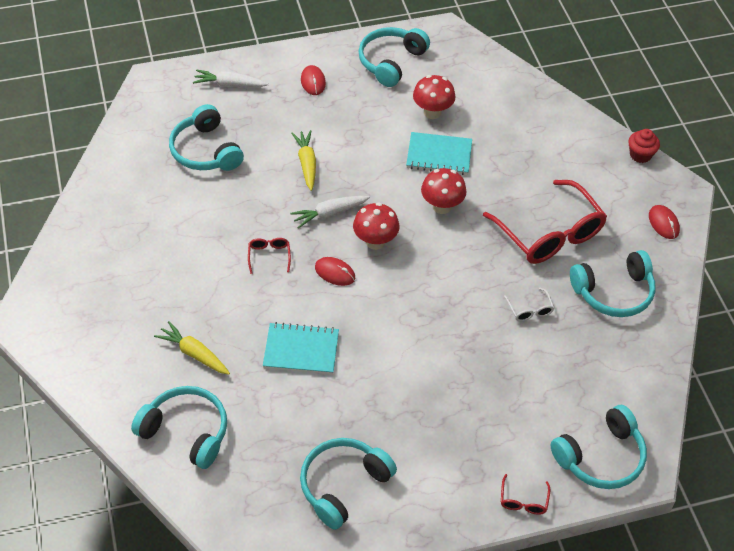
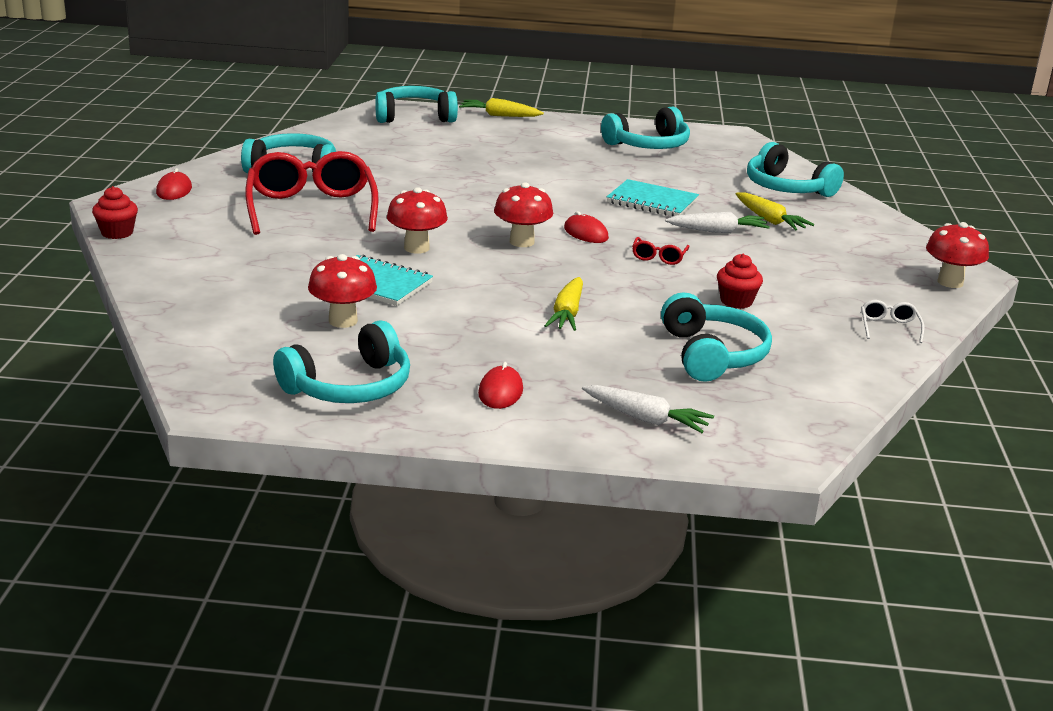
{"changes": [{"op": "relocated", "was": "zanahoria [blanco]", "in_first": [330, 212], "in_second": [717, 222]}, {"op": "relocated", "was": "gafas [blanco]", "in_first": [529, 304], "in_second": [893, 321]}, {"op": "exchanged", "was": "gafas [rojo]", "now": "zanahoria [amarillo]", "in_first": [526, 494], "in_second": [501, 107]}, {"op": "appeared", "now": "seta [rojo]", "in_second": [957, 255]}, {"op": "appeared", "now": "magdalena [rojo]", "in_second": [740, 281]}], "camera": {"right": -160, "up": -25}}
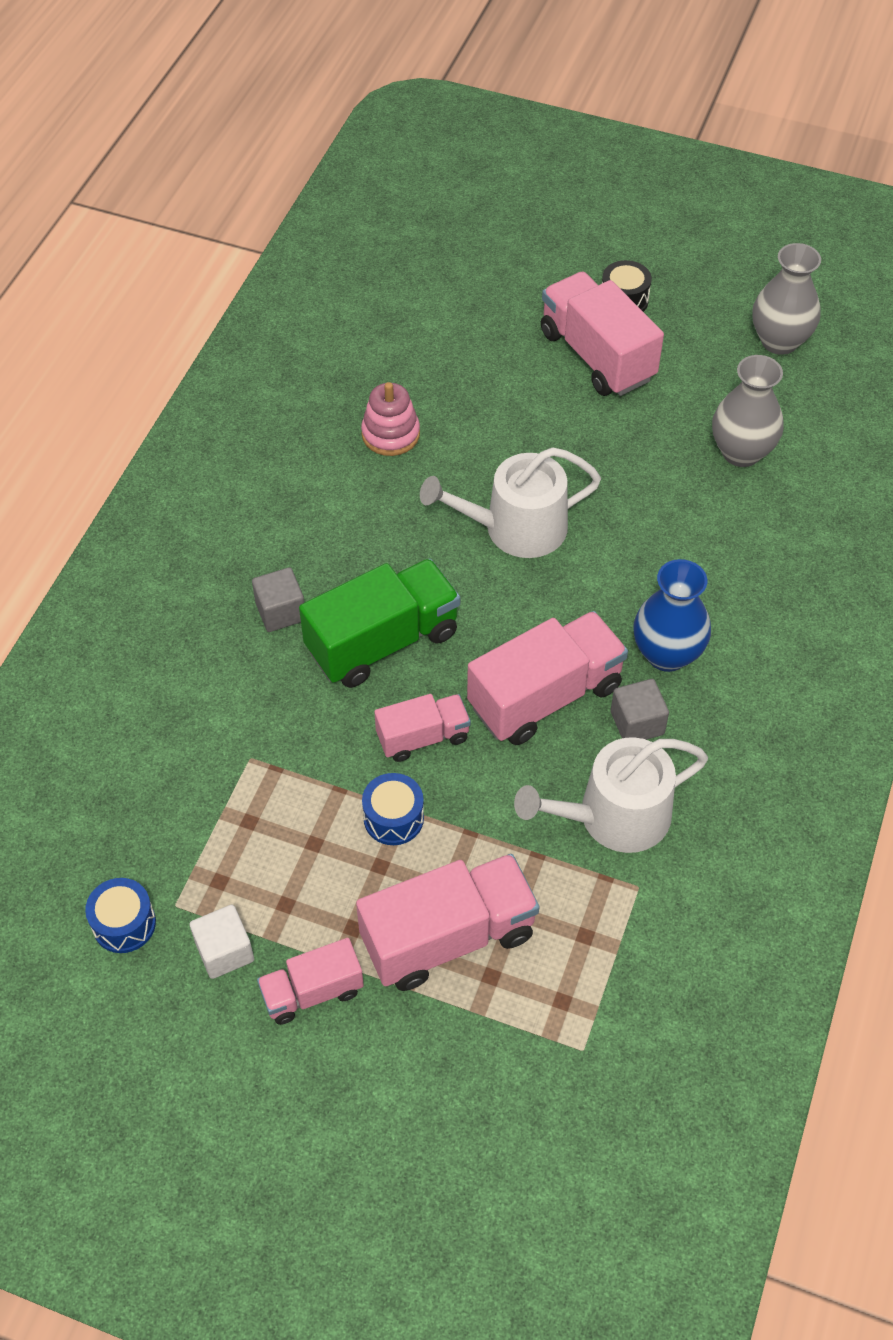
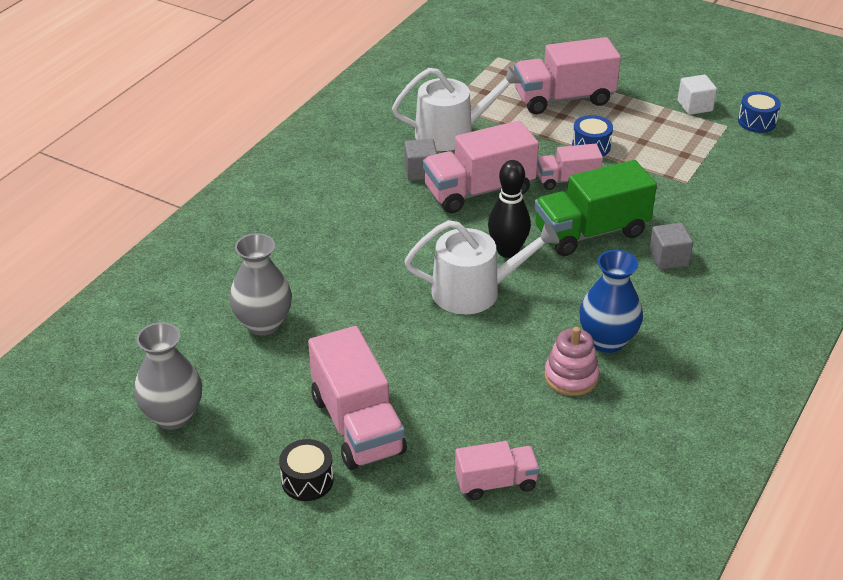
{"changes": [{"op": "relocated", "was": "florero [azul]", "in_first": [672, 615], "in_second": [611, 301]}, {"op": "relocated", "was": "camión [rosa]", "in_first": [310, 981], "in_second": [497, 470]}, {"op": "appeared", "now": "bolo [negro]", "in_second": [509, 209]}], "camera": {"right": -170, "up": -15}}
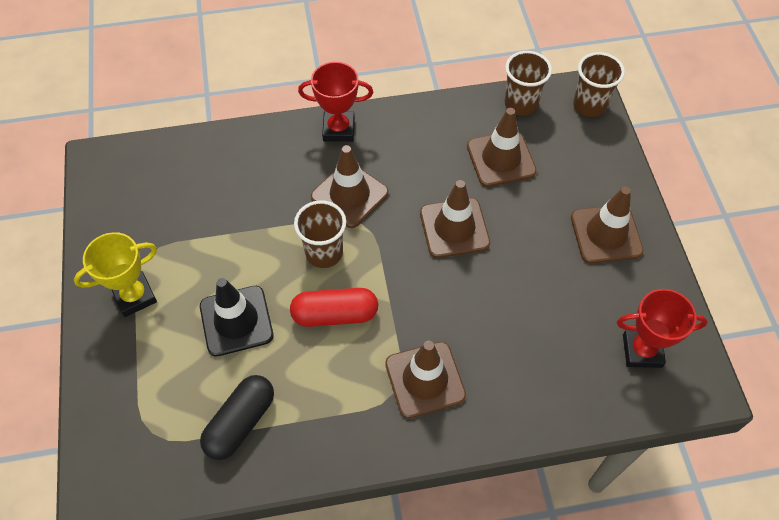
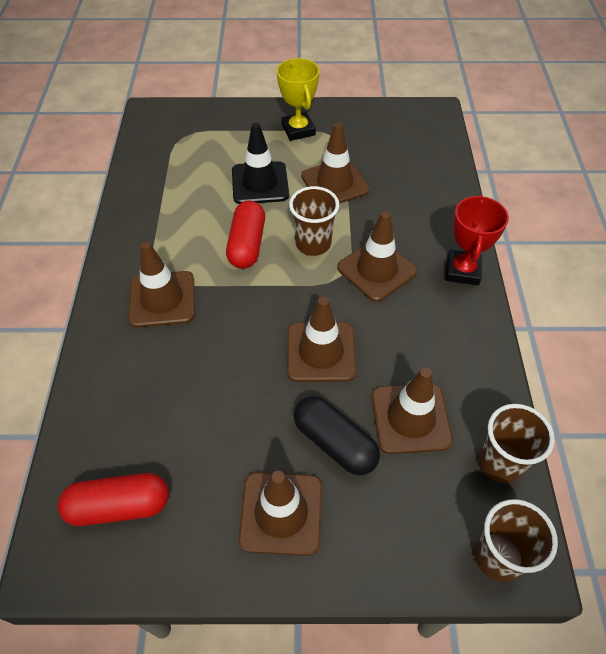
{"changes": [{"op": "exchanged", "was": "trofeo [rojo]", "now": "cápsula [rojo]", "in_first": [662, 328], "in_second": [113, 499]}, {"op": "relocated", "was": "cápsula [negro]", "in_first": [237, 417], "in_second": [337, 435]}, {"op": "appeared", "now": "cono de tráfico [marrón]", "in_second": [335, 163]}], "camera": {"right": 100, "up": -5}}
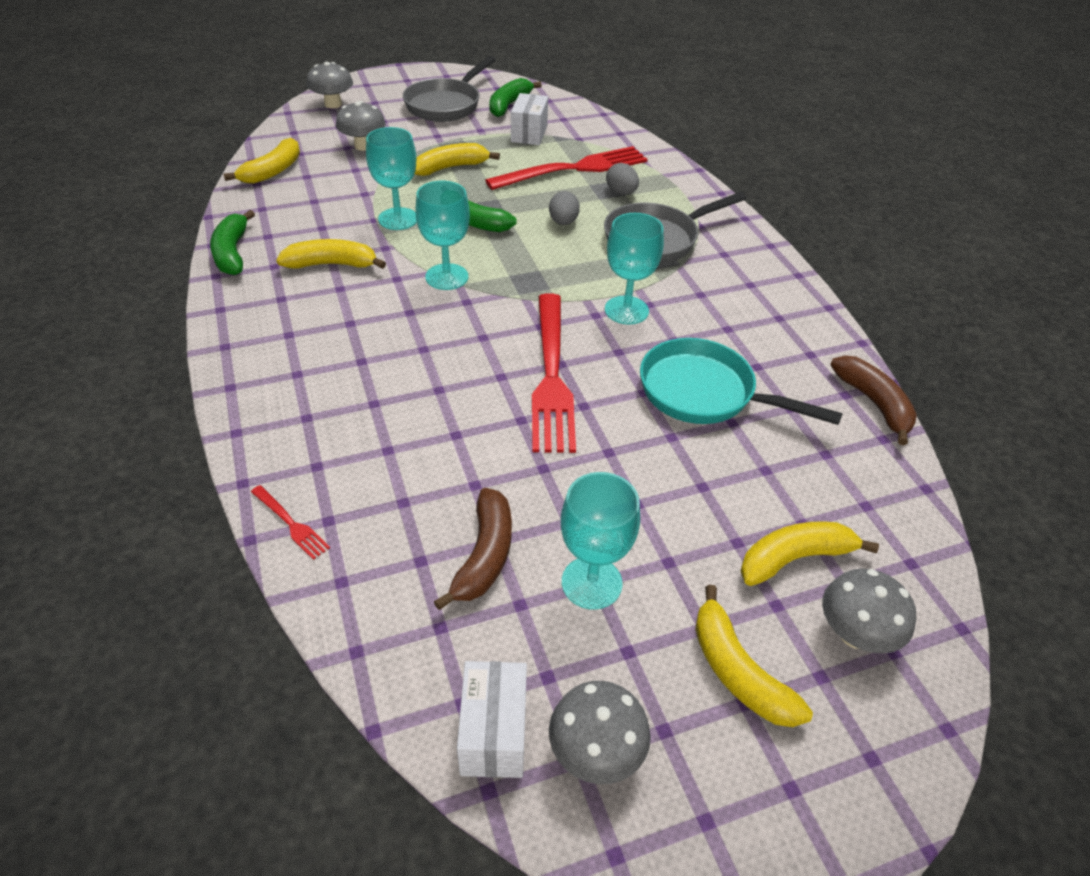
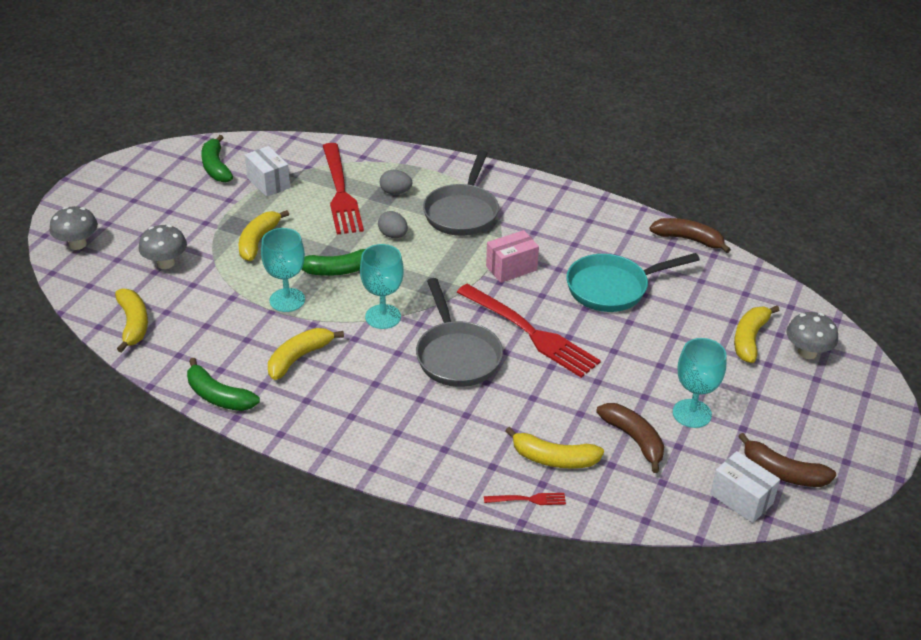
{"changes": [{"op": "relocated", "was": "sartén [gris]", "in_first": [449, 89], "in_second": [459, 332]}, {"op": "spun", "was": "tenedor [rojo]", "in_first": [566, 168], "in_second": [343, 188], "clockwise": 150}, {"op": "exchanged", "was": "copa [turquesa]", "now": "caja [rosa]", "in_first": [634, 269], "in_second": [512, 256]}, {"op": "relocated", "was": "plátano [amarillo]", "in_first": [754, 656], "in_second": [554, 448]}, {"op": "exchanged", "was": "seta [gris]", "now": "plátano [marrón]", "in_first": [600, 732], "in_second": [787, 460]}], "camera": {"right": -45, "up": -5}}
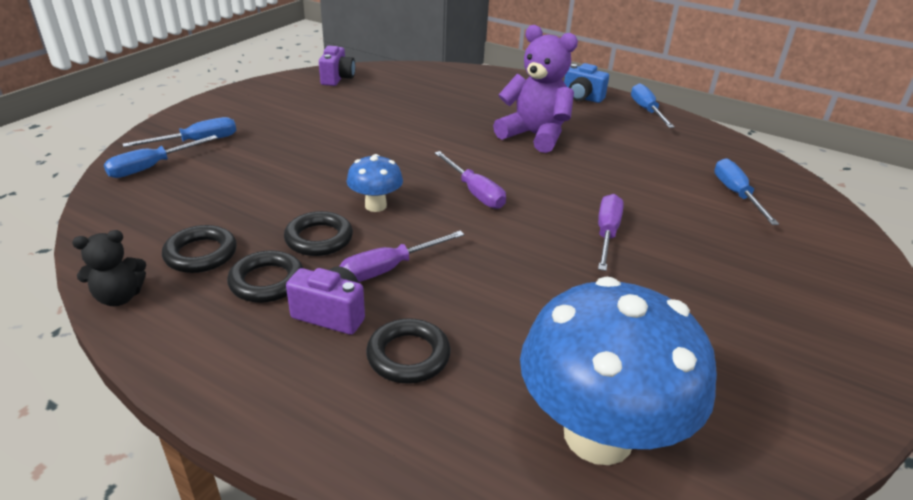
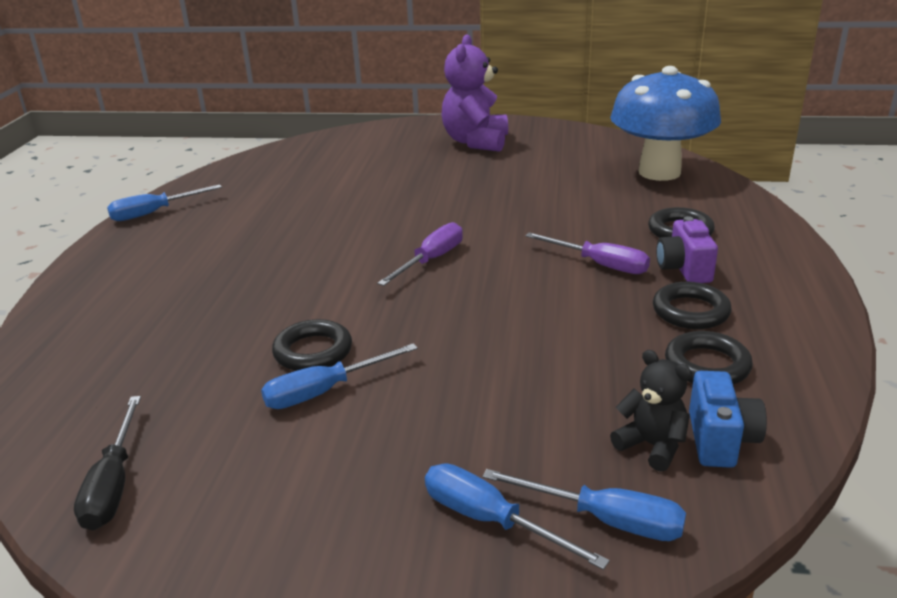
{"changes": [{"op": "relocated", "was": "osito [morado]", "in_first": [535, 89], "in_second": [474, 93]}, {"op": "exchanged", "was": "cámara [morado]", "now": "destornillador [negro]", "in_first": [337, 66], "in_second": [107, 463]}, {"op": "relocated", "was": "cámara [azul]", "in_first": [586, 83], "in_second": [728, 419]}, {"op": "missing", "was": "seta [azul]", "in_first": [374, 183]}, {"op": "relocated", "was": "destornillador [azul]", "in_first": [746, 191], "in_second": [339, 376]}, {"op": "missing", "was": "destornillador [morado]", "in_first": [611, 232]}, {"op": "relocated", "was": "anillo [negro]", "in_first": [318, 233], "in_second": [312, 345]}, {"op": "relocated", "was": "osito [negro]", "in_first": [109, 268], "in_second": [651, 410]}], "camera": {"right": -110, "up": -5}}
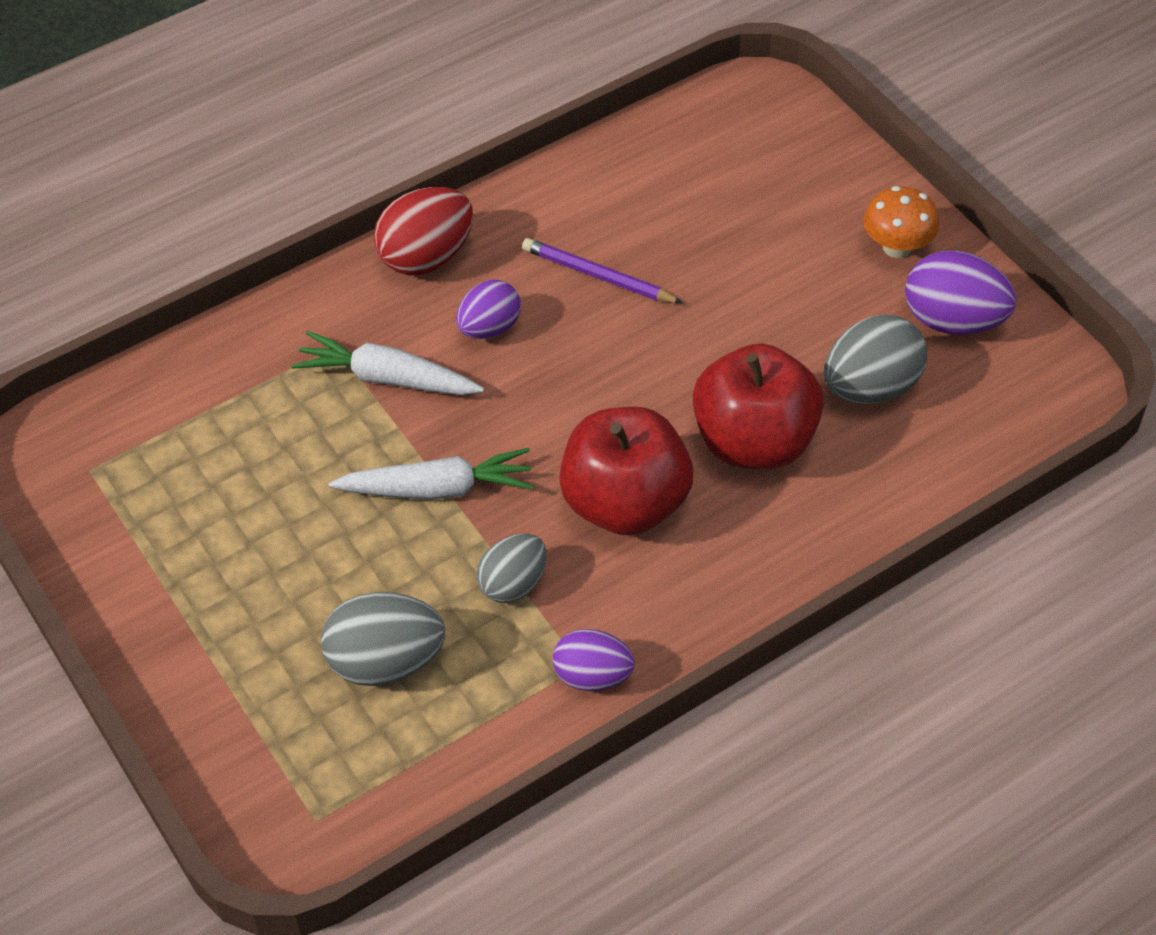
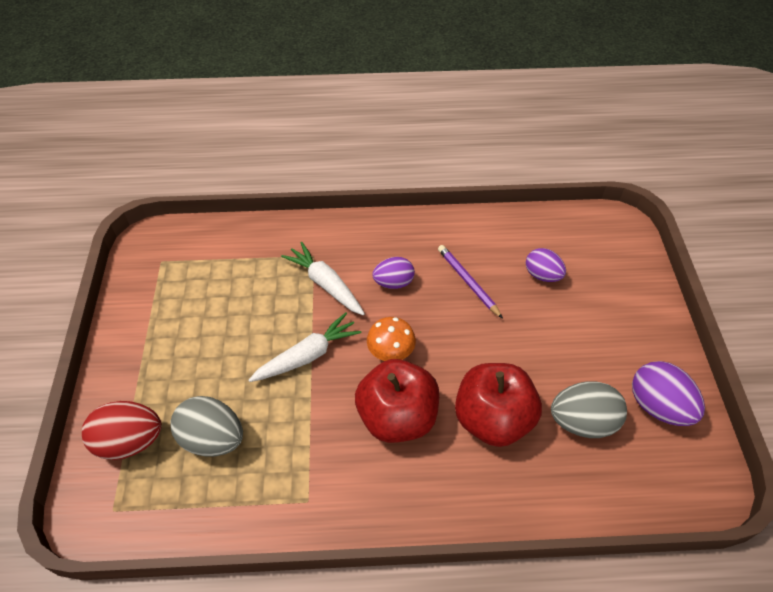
{"changes": [{"op": "relocated", "was": "seta [naranja]", "in_first": [901, 222], "in_second": [391, 339]}, {"op": "relocated", "was": "huevo [rojo]", "in_first": [423, 231], "in_second": [122, 430]}, {"op": "spun", "was": "zanahoria [blanco]", "in_first": [431, 474], "in_second": [305, 347], "clockwise": -60}, {"op": "missing", "was": "huevo [gris]", "in_first": [512, 568]}, {"op": "relocated", "was": "huevo [morado]", "in_first": [594, 660], "in_second": [546, 265]}], "camera": {"right": 30, "up": 0}}
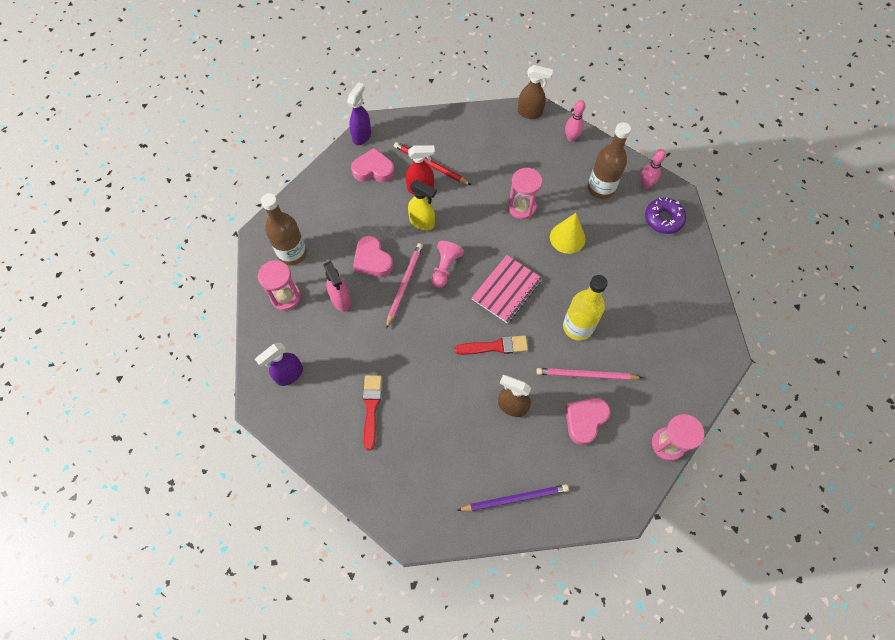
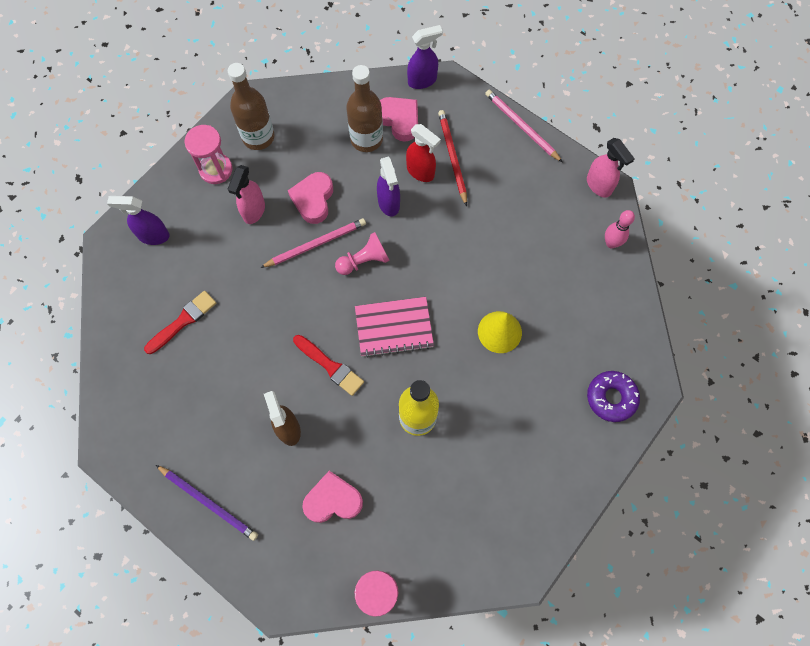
{"changes": [{"op": "colour", "was": "pulverizador [marrón]", "now": "pulverizador [rosa]", "in_first": [535, 92], "in_second": [611, 168]}, {"op": "relocated", "was": "botella [marrón]", "in_first": [609, 160], "in_second": [364, 108]}, {"op": "missing", "was": "bolo [rosa]", "in_first": [653, 169]}, {"op": "missing", "was": "reloj de arena [rosa]", "in_first": [525, 193]}, {"op": "colour", "was": "pulverizador [amarillo]", "now": "pulverizador [morado]", "in_first": [422, 205], "in_second": [388, 187]}, {"op": "relocated", "was": "lápiz [rosa]", "in_first": [589, 374], "in_second": [524, 126]}], "camera": {"right": 45, "up": 5}}
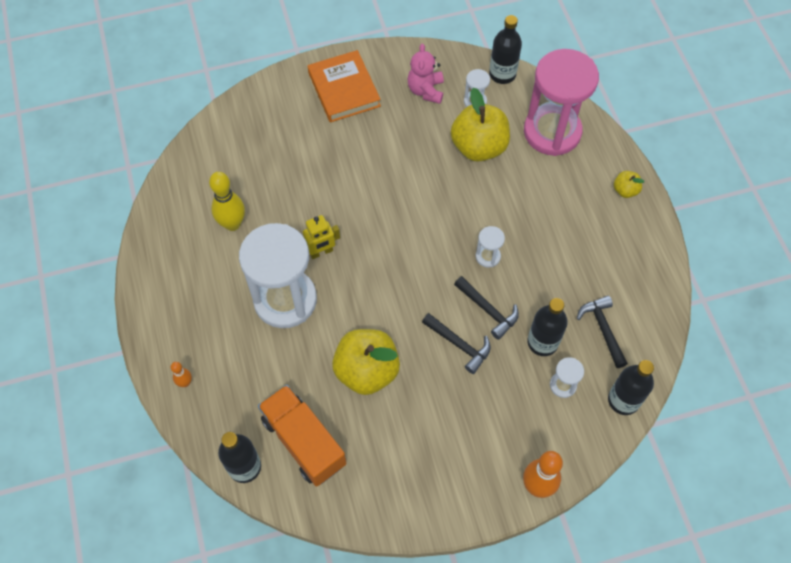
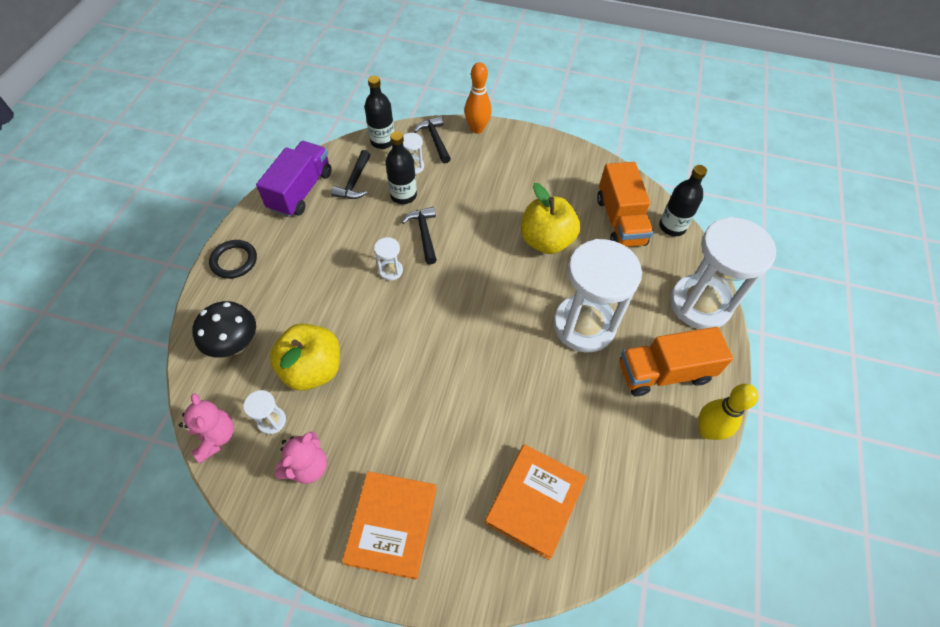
{"changes": [{"op": "exchanged", "was": "botella [negro]", "now": "osito [rosa]", "in_first": [505, 49], "in_second": [206, 428]}, {"op": "exchanged", "was": "reloj de arena [rosa]", "now": "seta [negro]", "in_first": [561, 102], "in_second": [224, 329]}, {"op": "exchanged", "was": "manzana [amarillo]", "now": "anillo [negro]", "in_first": [629, 184], "in_second": [233, 259]}, {"op": "relocated", "was": "bolo [amarillo]", "in_first": [227, 201], "in_second": [728, 412]}, {"op": "missing", "was": "robot [amarillo]", "in_first": [321, 237]}, {"op": "relocated", "was": "martillo [negro]", "in_first": [456, 343], "in_second": [432, 140]}, {"op": "exchanged", "was": "bolo [naranja]", "now": "reloj de arena [blanco]", "in_first": [181, 374], "in_second": [723, 273]}, {"op": "appeared", "now": "camión [morado]", "in_second": [294, 179]}, {"op": "appeared", "now": "camión [naranja]", "in_second": [676, 361]}, {"op": "appeared", "now": "libro [naranja]", "in_second": [536, 502]}], "camera": {"right": -150, "up": -5}}
